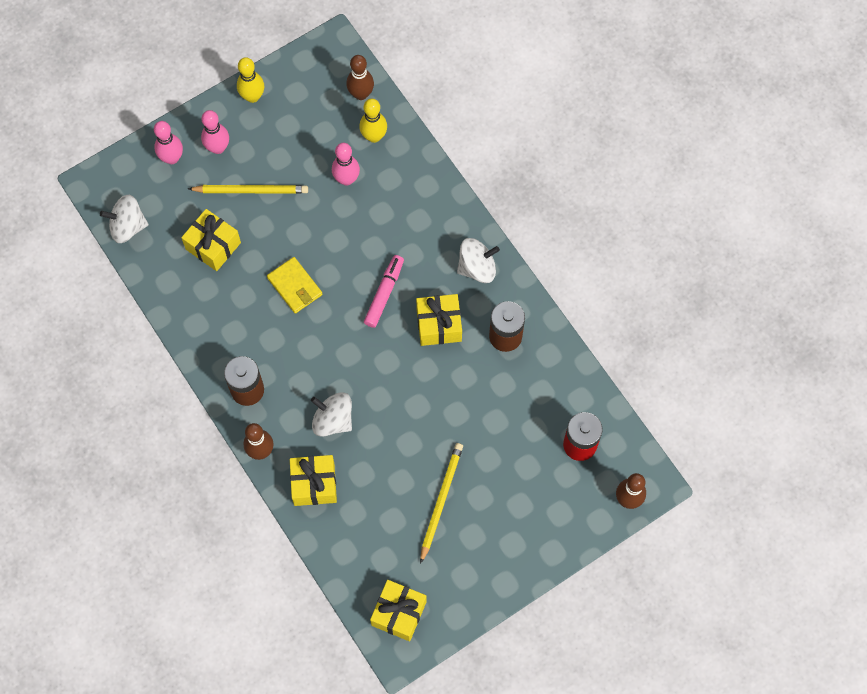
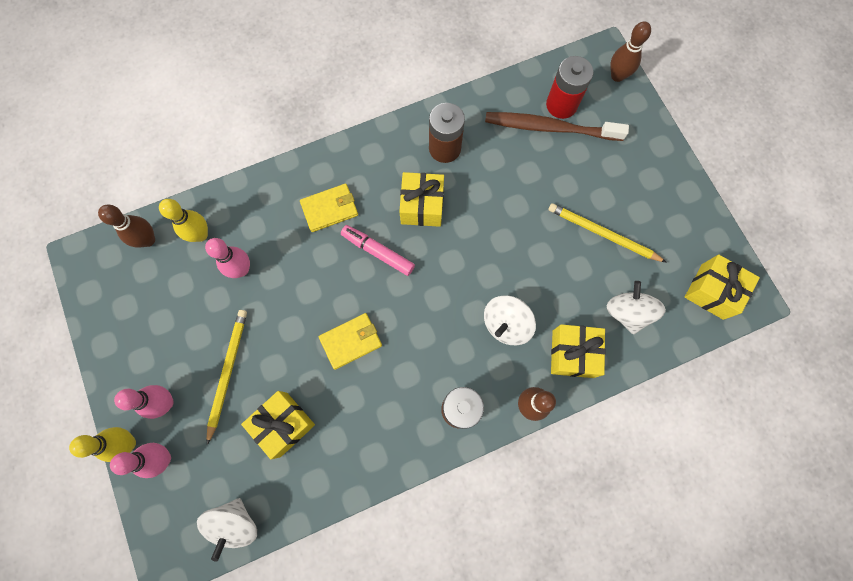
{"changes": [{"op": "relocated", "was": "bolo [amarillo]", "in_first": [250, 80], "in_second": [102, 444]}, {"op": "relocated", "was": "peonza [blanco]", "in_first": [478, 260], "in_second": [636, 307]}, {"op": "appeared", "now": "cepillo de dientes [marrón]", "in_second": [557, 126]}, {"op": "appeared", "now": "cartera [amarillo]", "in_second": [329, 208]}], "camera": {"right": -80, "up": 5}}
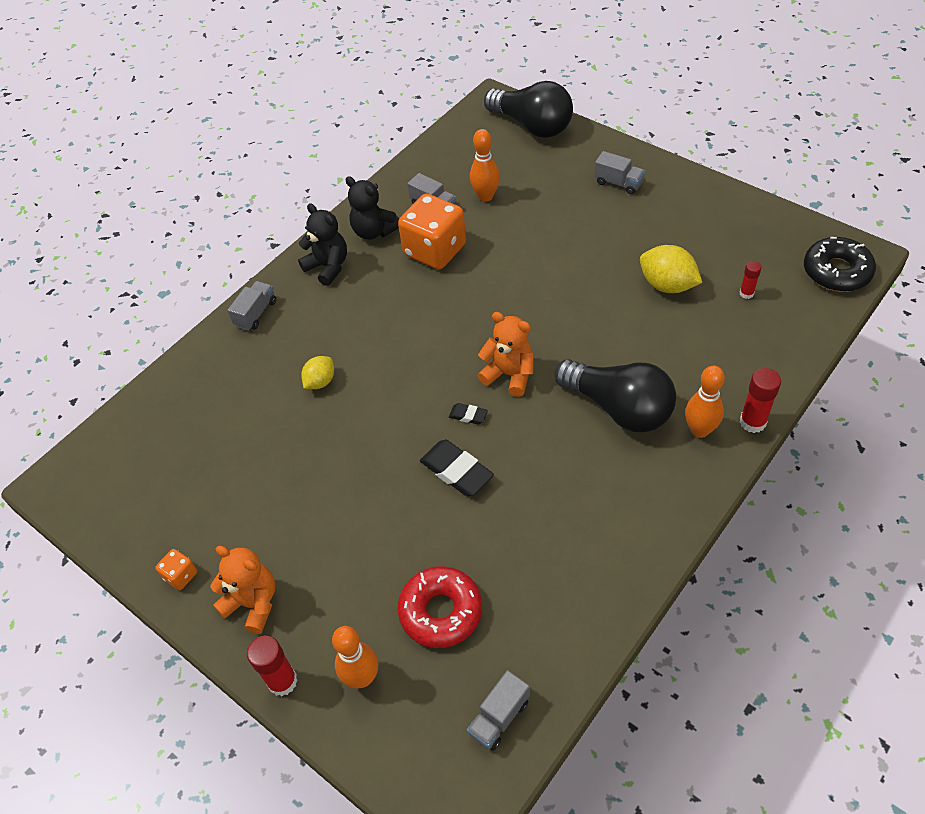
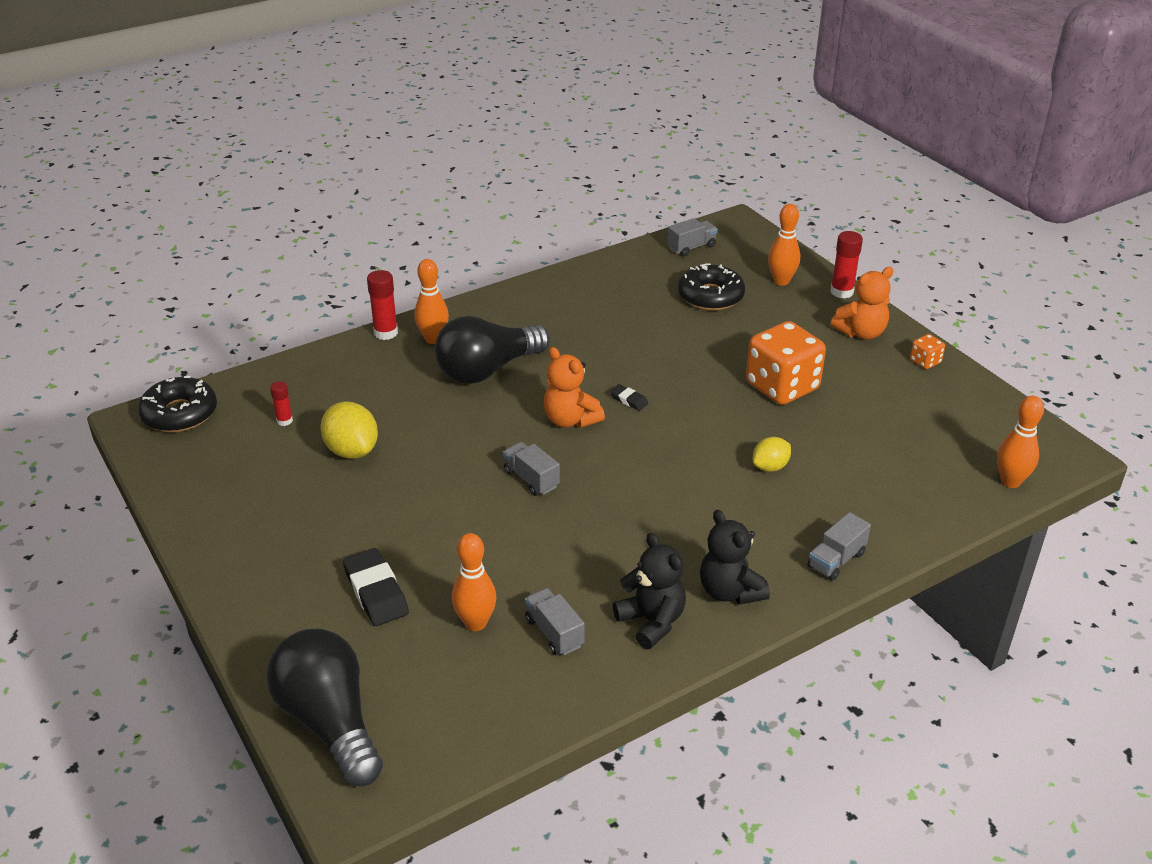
{"changes": [{"op": "relocated", "was": "camión [gris]", "in_first": [619, 172], "in_second": [531, 469]}, {"op": "relocated", "was": "dado [naranja]", "in_first": [432, 231], "in_second": [786, 363]}, {"op": "spun", "was": "bombilla [negro]", "in_first": [615, 395], "in_second": [492, 350], "clockwise": -90}, {"op": "relocated", "was": "goma de borrar [negro]", "in_first": [457, 468], "in_second": [376, 587]}, {"op": "spun", "was": "osito [naranja]", "in_first": [243, 590], "in_second": [862, 303], "clockwise": -75}, {"op": "colour", "was": "rosquilla [rojo]", "now": "rosquilla [negro]", "in_first": [440, 607], "in_second": [711, 287]}, {"op": "appeared", "now": "bolo [naranja]", "in_second": [1020, 442]}], "camera": {"right": -165, "up": -15}}
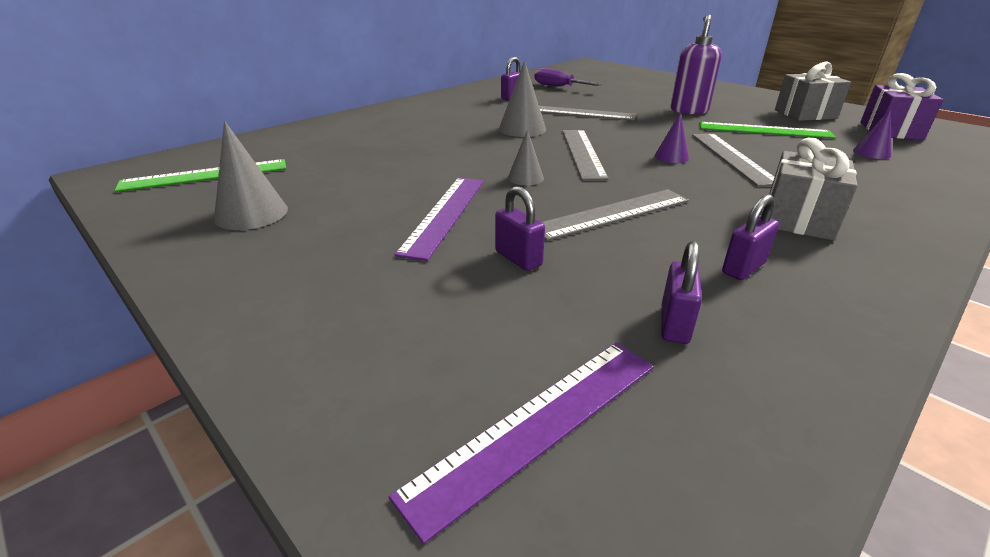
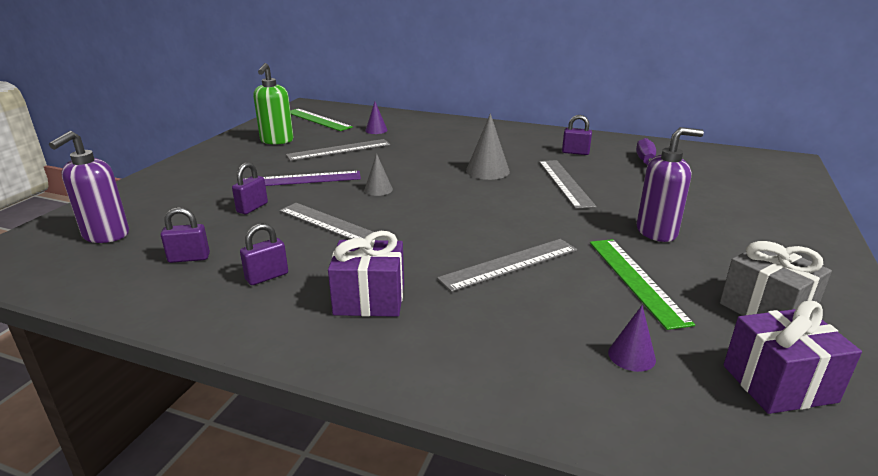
{"changes": [{"op": "relocated", "was": "cono [morado]", "in_first": [672, 137], "in_second": [376, 118]}, {"op": "exchanged", "was": "cono [gris]", "now": "dispensador de jabón [verde]", "in_first": [251, 175], "in_second": [273, 104]}, {"op": "relocated", "was": "regla [gris]", "in_first": [585, 155], "in_second": [338, 150]}, {"op": "colour", "was": "regalo [gris]", "now": "regalo [morado]", "in_first": [813, 189], "in_second": [366, 274]}, {"op": "spun", "was": "candado [morado]", "in_first": [750, 237], "in_second": [264, 254], "clockwise": -60}, {"op": "exchanged", "was": "regla [morado]", "now": "dispensador de jabón [morado]", "in_first": [521, 443], "in_second": [89, 187]}], "camera": {"right": 65, "up": -5}}
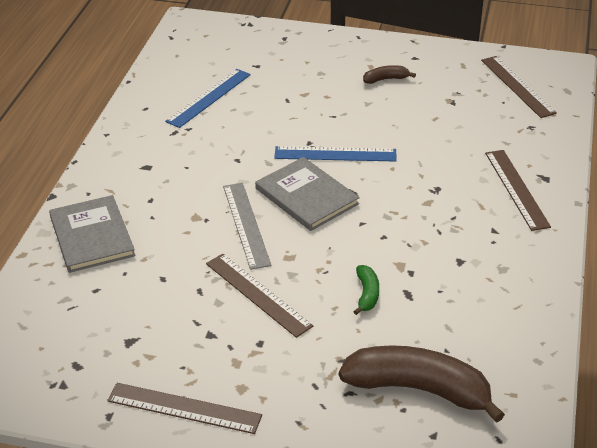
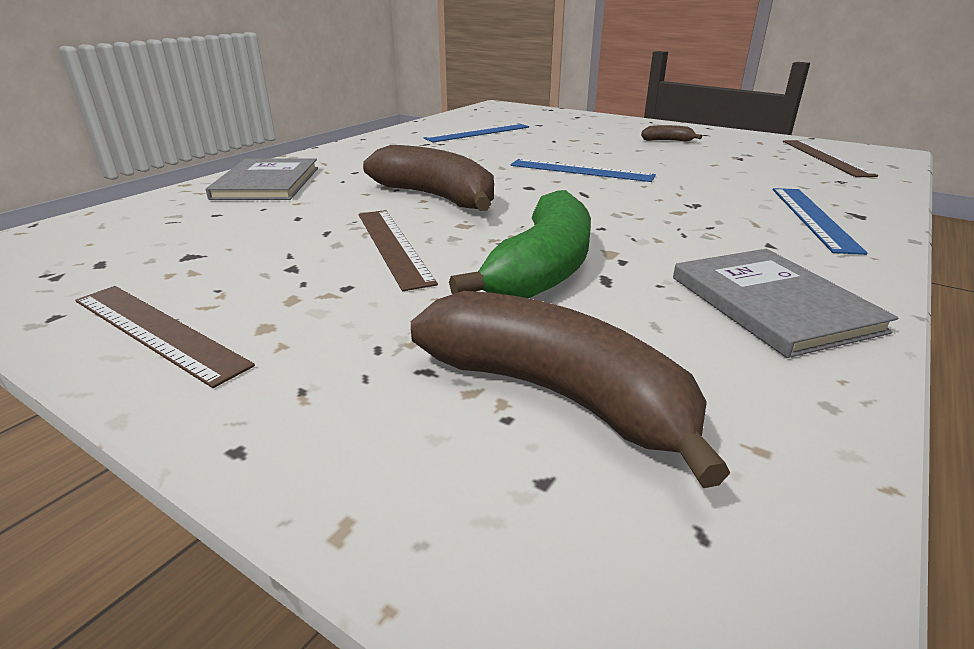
{"changes": [{"op": "colour", "was": "regla [marrón]", "now": "regla [azul]", "in_first": [518, 190], "in_second": [820, 221]}, {"op": "relocated", "was": "libro [gris]", "in_first": [307, 194], "in_second": [785, 303]}, {"op": "exchanged", "was": "regla [gris]", "now": "plátano [marrón]", "in_first": [247, 226], "in_second": [428, 178]}, {"op": "size", "was": "plátano [verde]", "in_first": [366, 290], "in_second": [520, 244], "ratio": 2.24}], "camera": {"right": 20, "up": -10}}
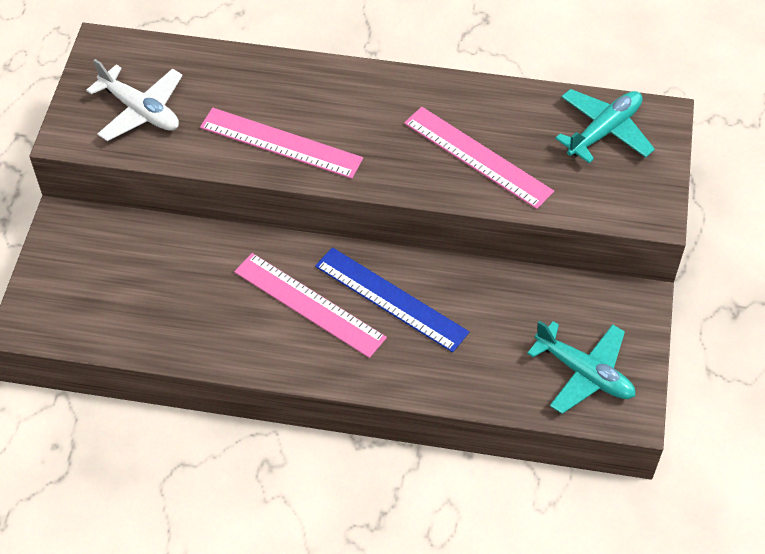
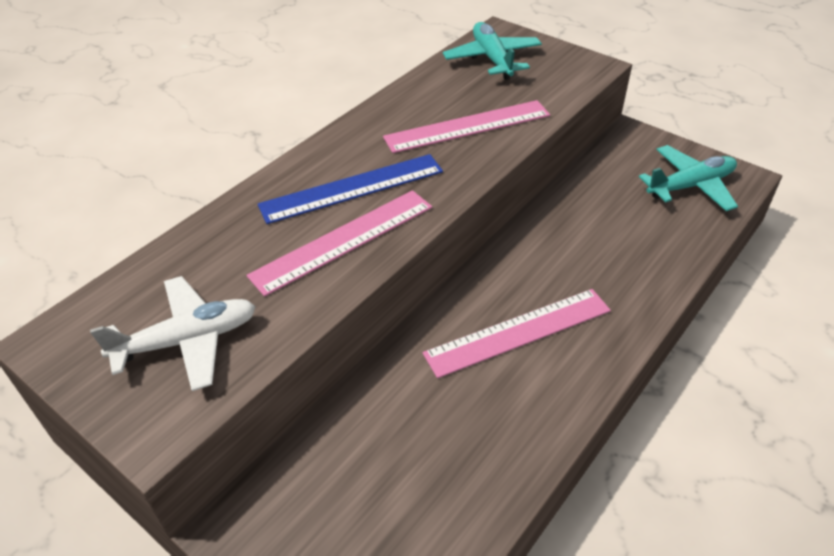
{"changes": [{"op": "relocated", "was": "regla [azul]", "in_first": [392, 299], "in_second": [350, 189]}], "camera": {"right": -60, "up": -10}}
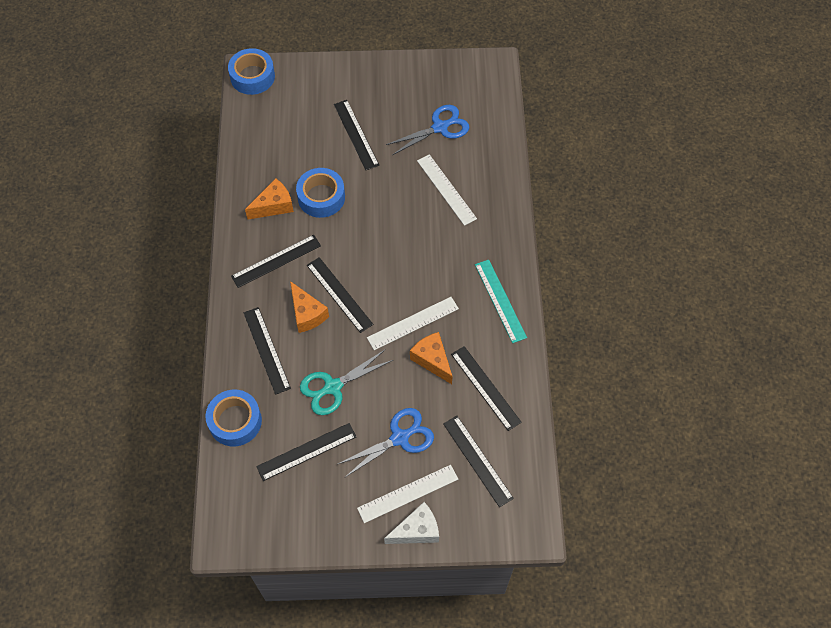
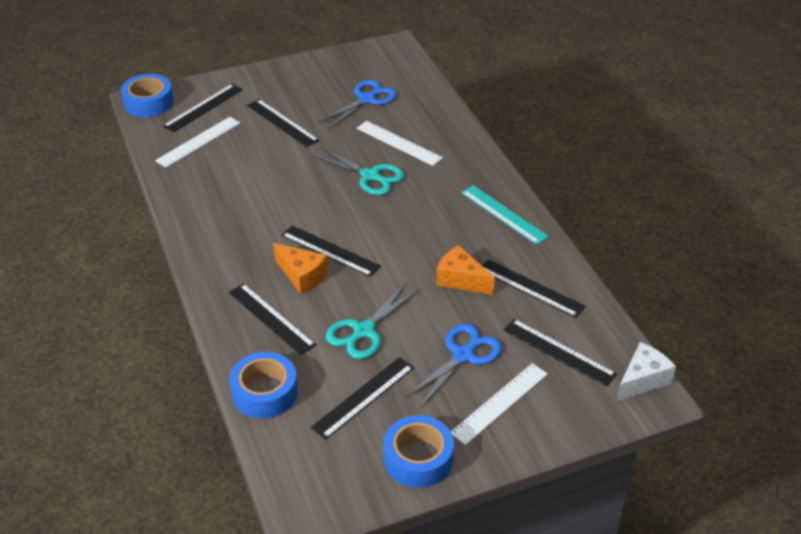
{"changes": [{"op": "relocated", "was": "cinta adhesiva [azul]", "in_first": [320, 193], "in_second": [418, 451]}, {"op": "missing", "was": "queso [naranja]", "in_first": [269, 199]}, {"op": "relocated", "was": "regla [negro]", "in_first": [276, 261], "in_second": [203, 108]}, {"op": "relocated", "was": "regla [blanco]", "in_first": [413, 323], "in_second": [198, 142]}, {"op": "relocated", "was": "queso [blanco]", "in_first": [411, 523], "in_second": [646, 372]}, {"op": "appeared", "now": "tijeras [turquesa]", "in_second": [358, 171]}], "camera": {"right": -20, "up": -20}}
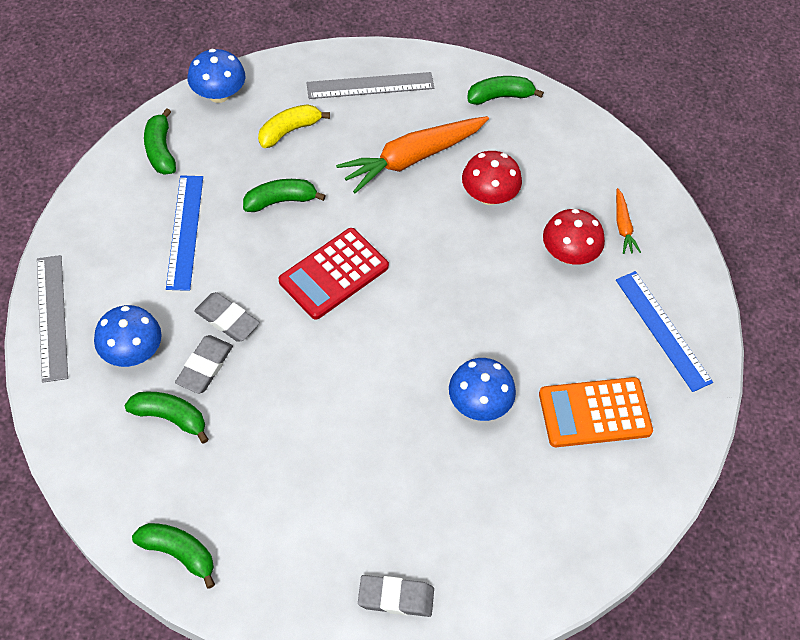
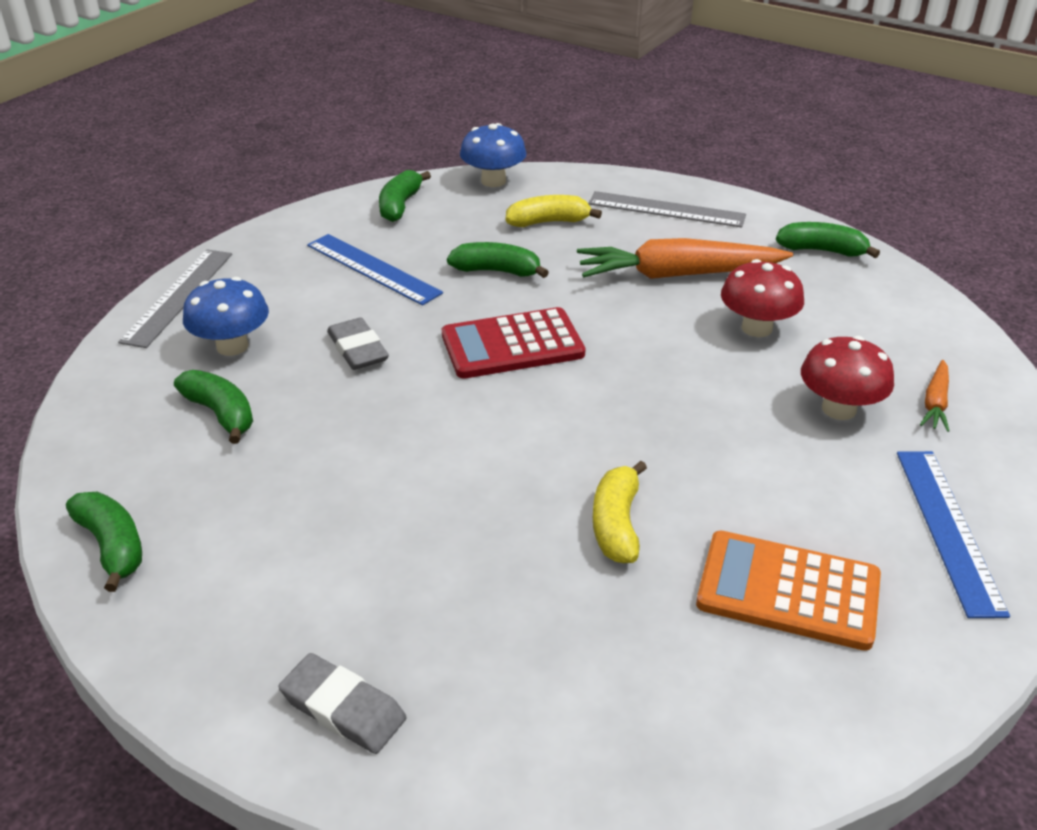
{"changes": [{"op": "spun", "was": "regla [azul]", "in_first": [184, 233], "in_second": [375, 270], "clockwise": -75}, {"op": "missing", "was": "goma de borrar [gris]", "in_first": [204, 364]}, {"op": "exchanged", "was": "seta [azul]", "now": "plátano [amarillo]", "in_first": [482, 389], "in_second": [620, 512]}], "camera": {"right": 30, "up": -20}}
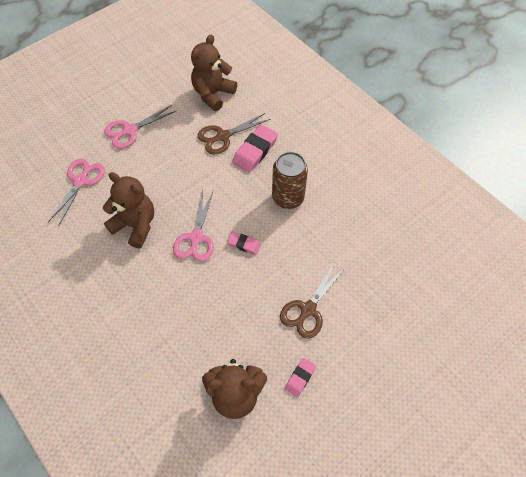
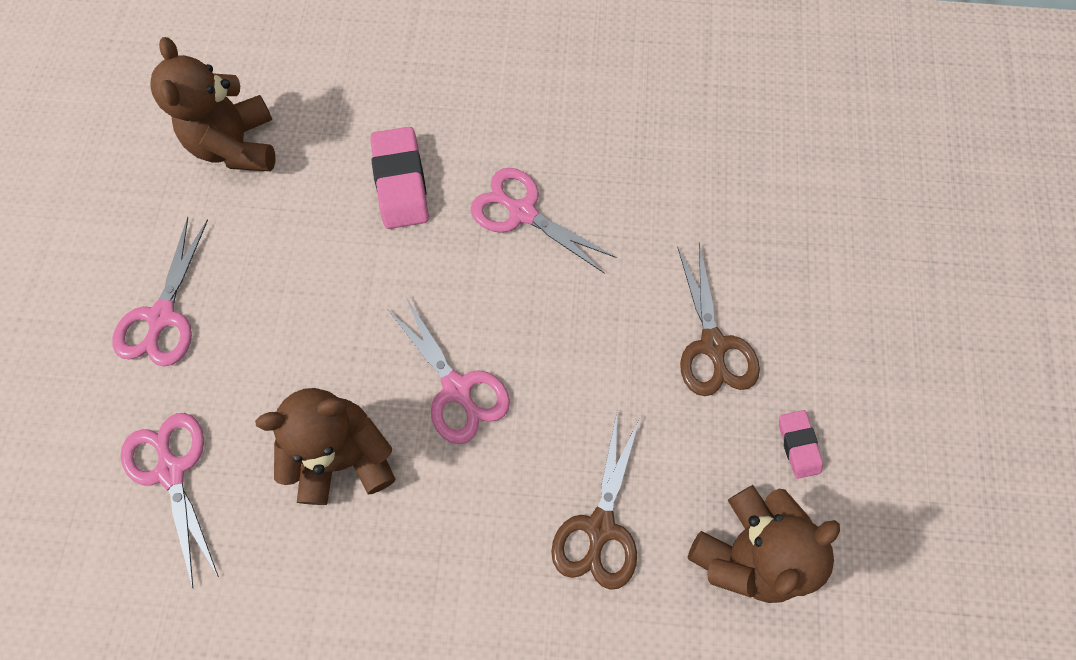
{"changes": [{"op": "relocated", "was": "tijeras [marrón]", "in_first": [234, 134], "in_second": [595, 501]}, {"op": "exchanged", "was": "lata [marrón]", "now": "tijeras [rosa]", "in_first": [290, 180], "in_second": [543, 221]}, {"op": "missing", "was": "goma de borrar [rosa]", "in_first": [244, 243]}], "camera": {"right": -45, "up": 10}}
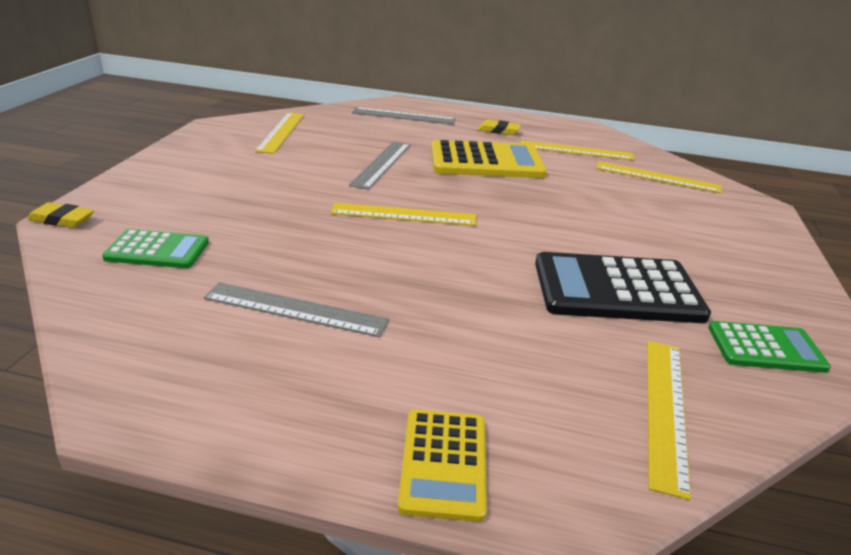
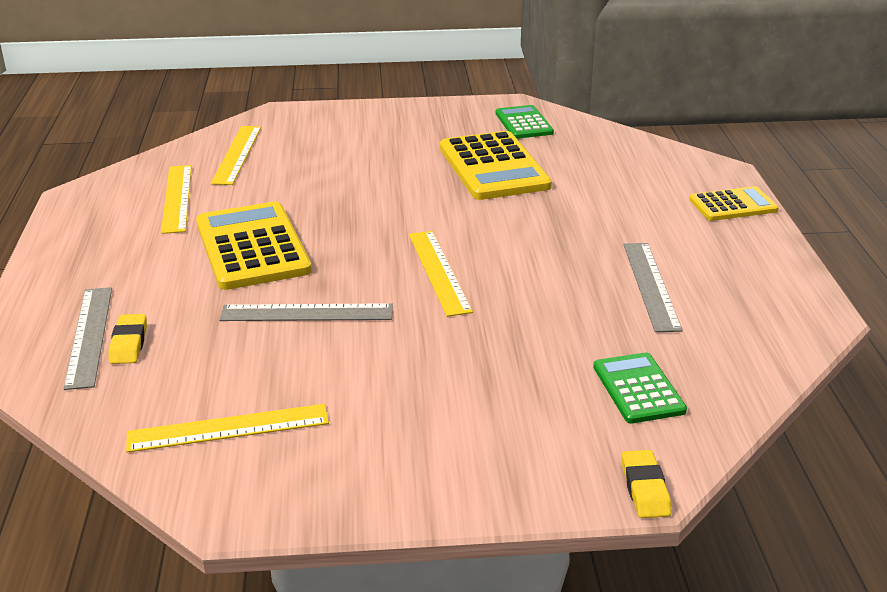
{"changes": [{"op": "relocated", "was": "goma de borrar [amarillo]", "in_first": [499, 127], "in_second": [127, 339]}, {"op": "colour", "was": "calculadora [negro]", "now": "calculadora [amarillo]", "in_first": [623, 287], "in_second": [496, 165]}, {"op": "missing", "was": "regla [amarillo]", "in_first": [669, 420]}], "camera": {"right": -105, "up": 0}}
